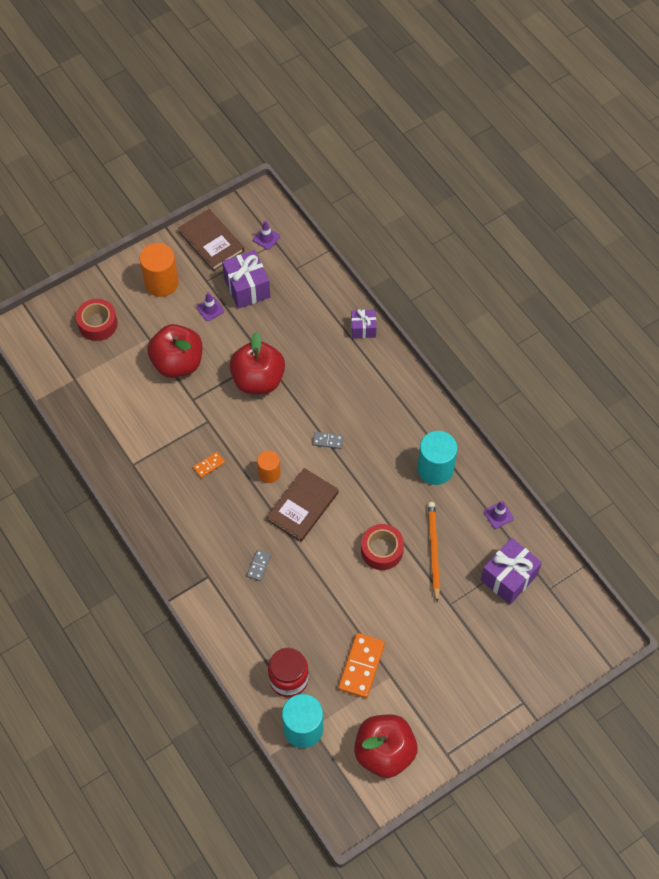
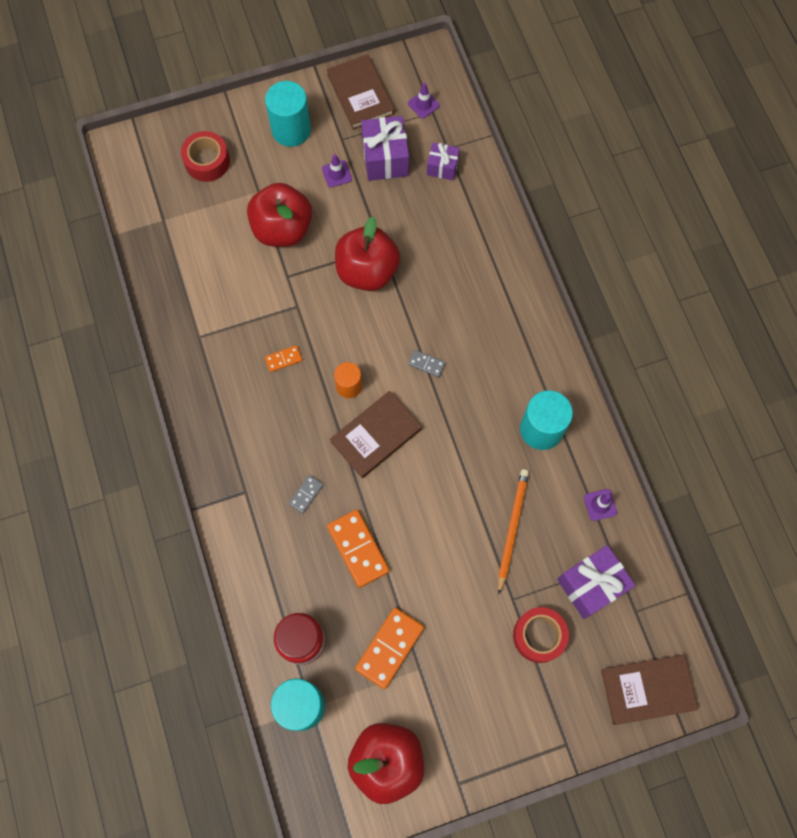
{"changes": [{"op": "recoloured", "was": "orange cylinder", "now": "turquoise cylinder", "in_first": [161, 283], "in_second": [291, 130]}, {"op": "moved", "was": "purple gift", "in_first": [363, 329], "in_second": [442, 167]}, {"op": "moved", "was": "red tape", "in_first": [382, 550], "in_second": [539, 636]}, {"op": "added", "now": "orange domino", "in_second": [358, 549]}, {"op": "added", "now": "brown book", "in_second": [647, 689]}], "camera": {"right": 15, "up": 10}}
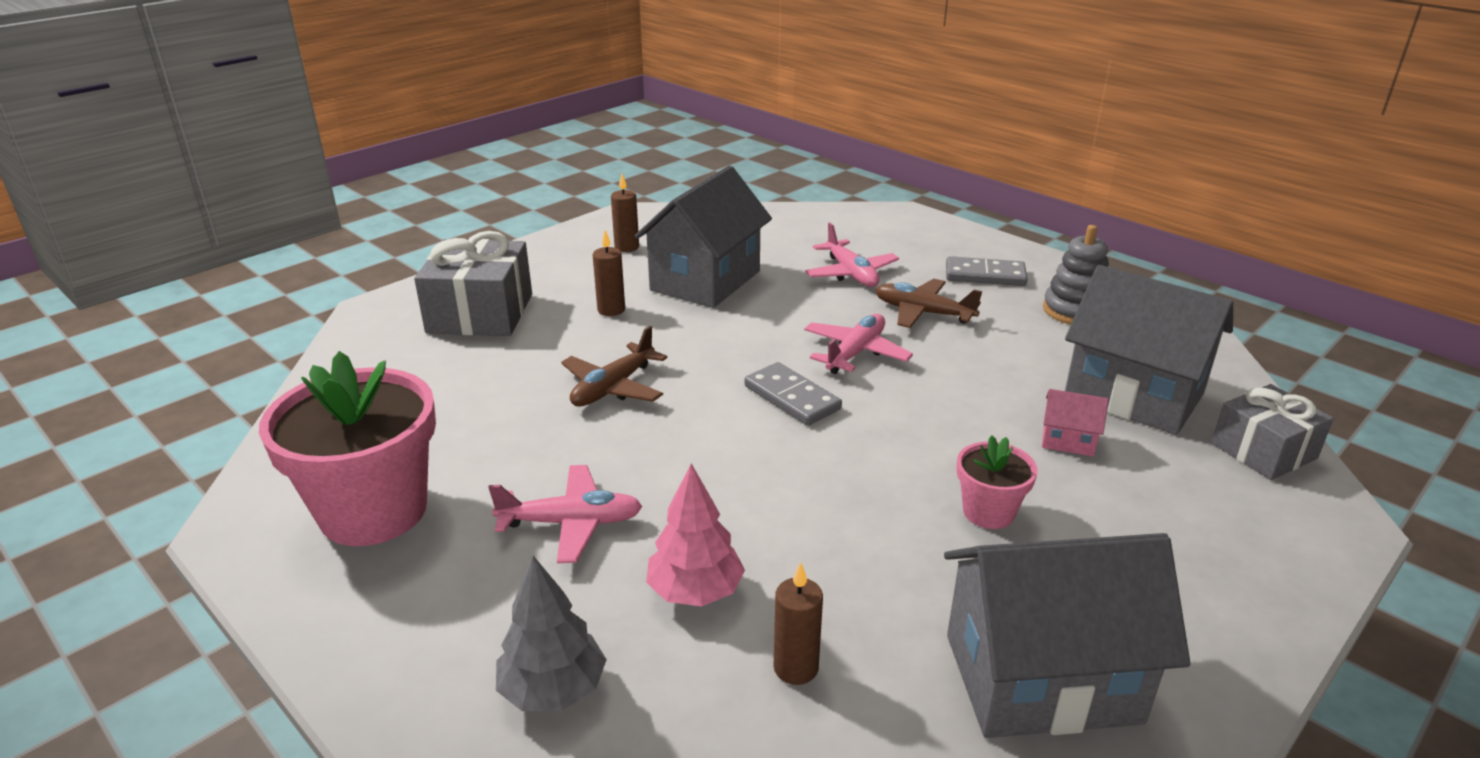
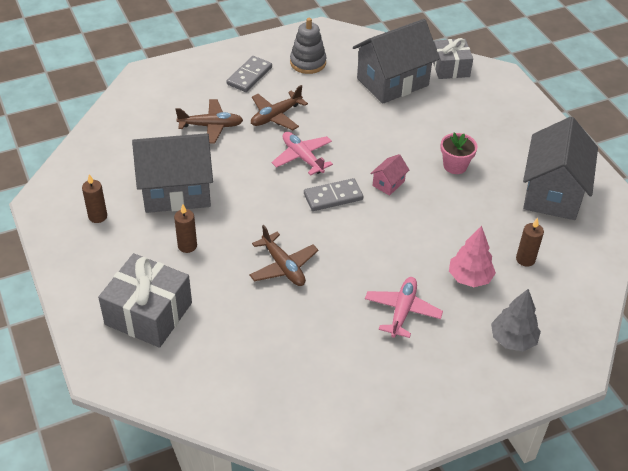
{"changes": [{"op": "turned", "was": "grey house", "in_first": [705, 281], "in_second": [176, 191], "clockwise": -60}, {"op": "recoloured", "was": "pink plane", "now": "brown plane", "in_first": [851, 273], "in_second": [211, 126]}, {"op": "removed", "was": "pink flower pot", "in_first": [373, 511]}, {"op": "moved", "was": "pink house", "in_first": [1068, 440], "in_second": [388, 183]}], "camera": {"right": -70, "up": 15}}
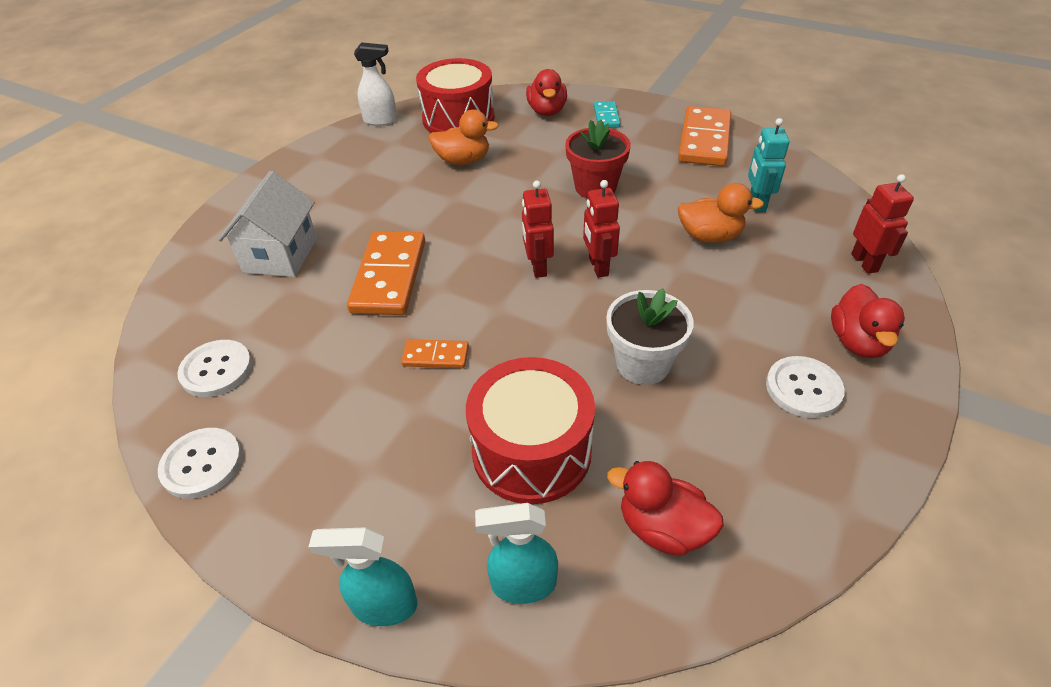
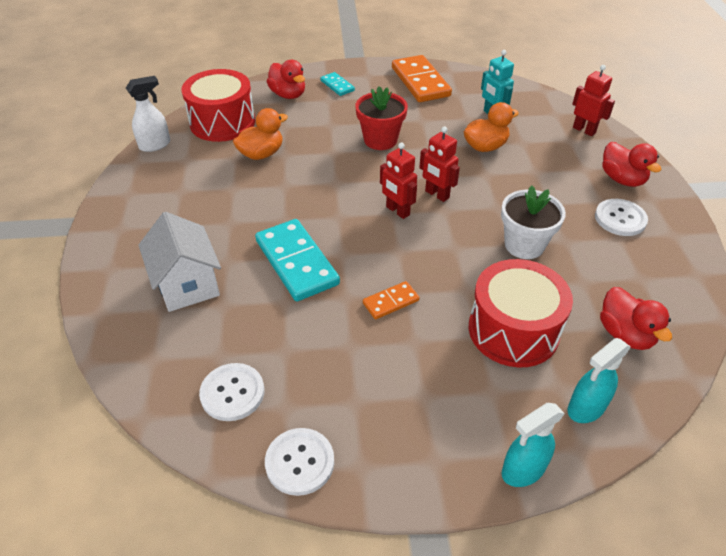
{"changes": [{"op": "recoloured", "was": "orange domino", "now": "turquoise domino", "in_first": [389, 276], "in_second": [296, 262]}, {"op": "turned", "was": "red duck", "in_first": [662, 528], "in_second": [625, 334], "clockwise": -105}], "camera": {"right": -35, "up": 0}}
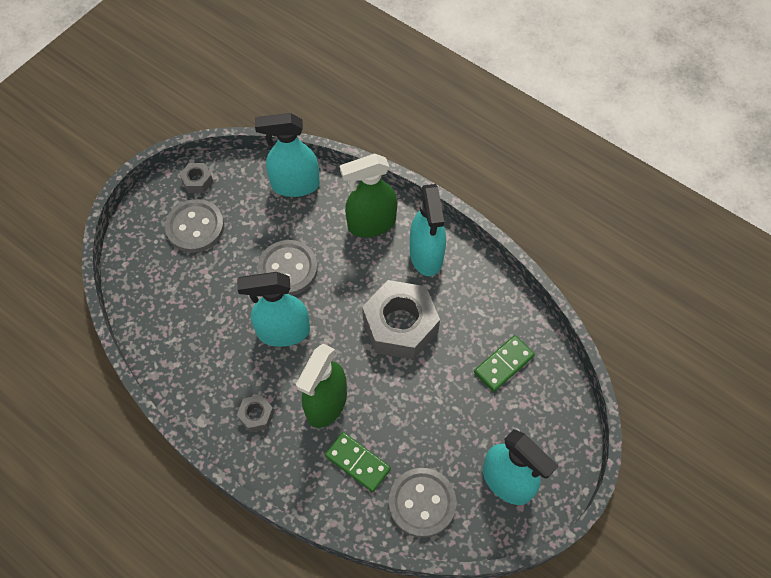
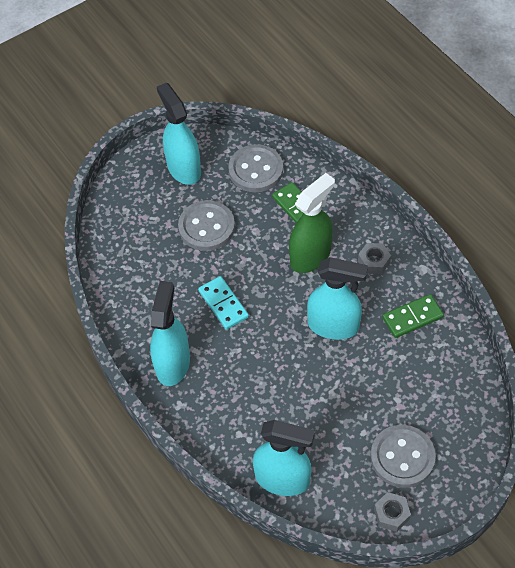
{"changes": [{"op": "removed", "was": "green spray bottle", "in_first": [371, 224]}, {"op": "moved", "was": "grey button", "in_first": [288, 269], "in_second": [206, 227]}, {"op": "replaced", "was": "grey nut", "now": "turquoise domino", "in_first": [400, 326], "in_second": [223, 304]}, {"op": "moved", "was": "green domino", "in_first": [504, 364], "in_second": [412, 317]}], "camera": {"right": -160, "up": -5}}
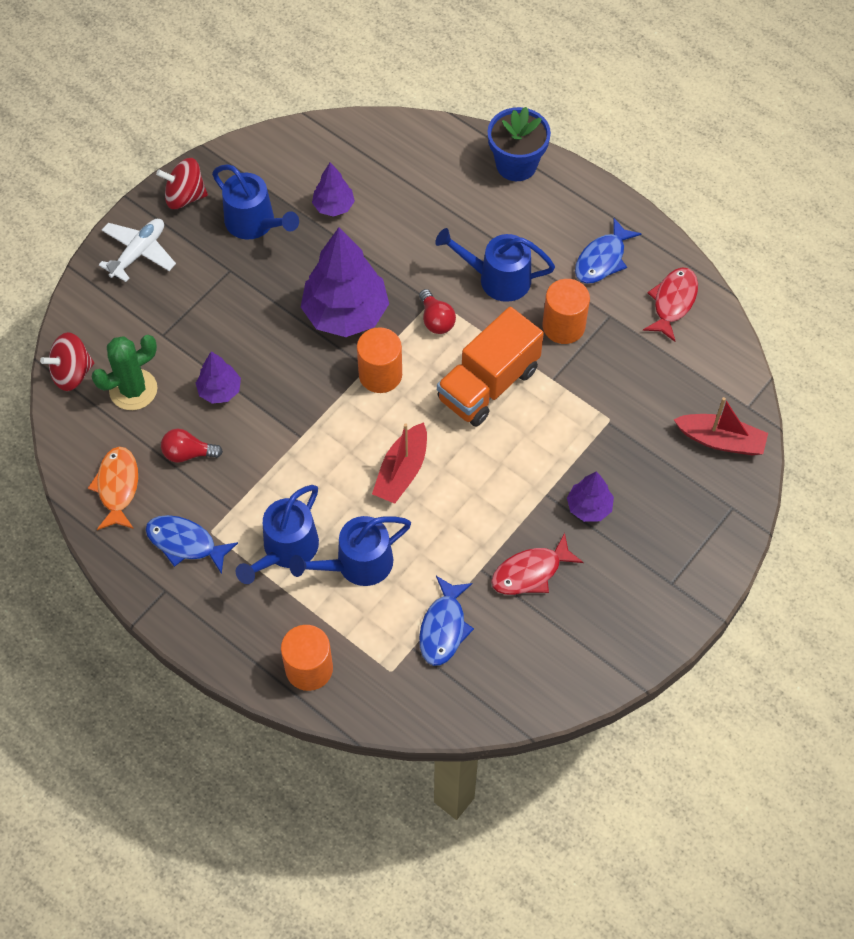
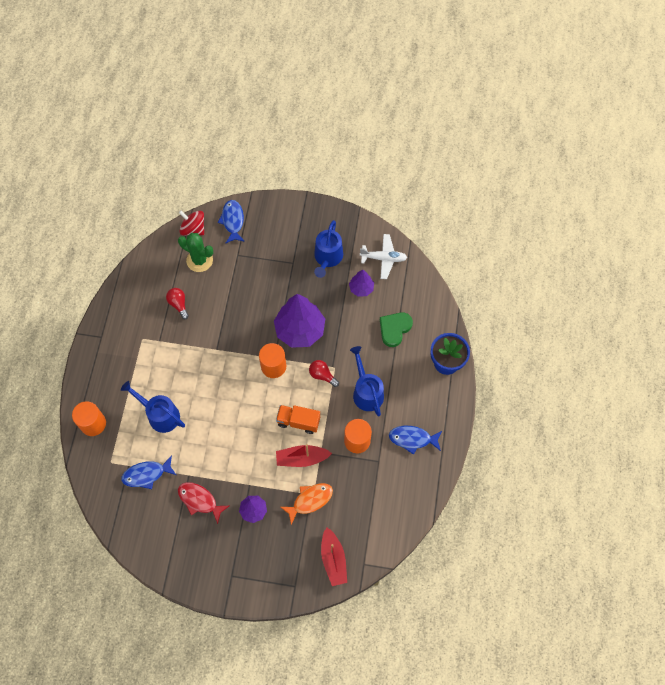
{"changes": [{"op": "removed", "was": "red spinning top", "in_first": [185, 196]}, {"op": "moved", "was": "white plane", "in_first": [138, 253], "in_second": [383, 258]}, {"op": "removed", "was": "red fish", "in_first": [673, 302]}, {"op": "turned", "was": "red light bulb", "in_first": [436, 320], "in_second": [322, 375], "clockwise": 90}, {"op": "resized", "was": "orange truck", "in_first": [488, 384], "in_second": [298, 421], "ratio": 0.64}, {"op": "removed", "was": "purple tree", "in_first": [220, 390]}, {"op": "moved", "was": "red boat", "in_first": [402, 471], "in_second": [302, 458]}, {"op": "moved", "was": "orange fish", "in_first": [117, 487], "in_second": [310, 500]}, {"op": "removed", "was": "blue watering can", "in_first": [286, 550]}, {"op": "moved", "was": "blue fish", "in_first": [185, 543], "in_second": [233, 221]}, {"op": "added", "now": "green heart", "in_second": [394, 329]}], "camera": {"right": 60, "up": 5}}
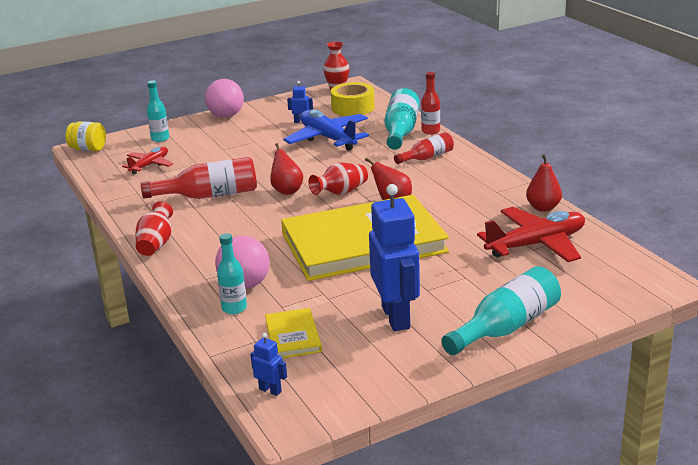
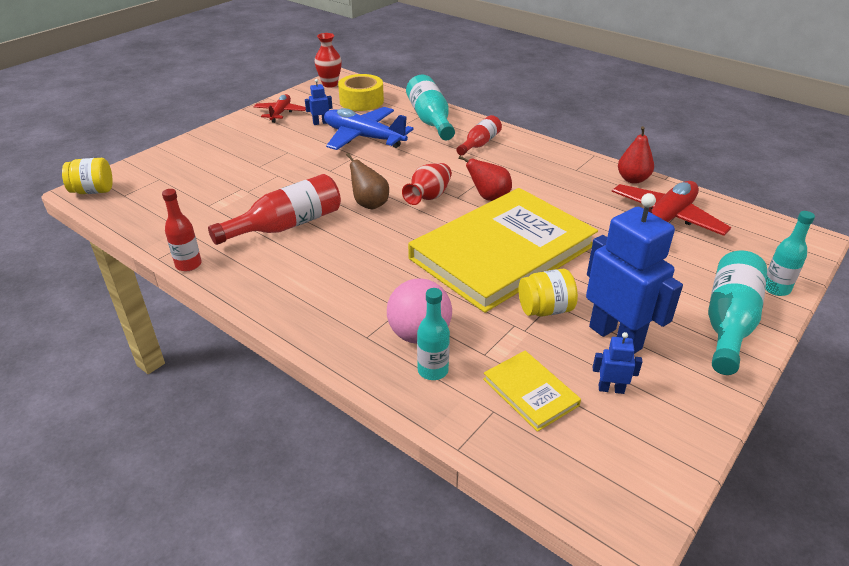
{"changes": [{"op": "moved", "was": "red bottle", "in_first": [430, 131], "in_second": [188, 265]}, {"op": "removed", "was": "pink ball", "in_first": [226, 116]}, {"op": "moved", "was": "turquoise bottle", "in_first": [160, 138], "in_second": [776, 288]}, {"op": "recoloured", "was": "red pear", "now": "brown pear", "in_first": [287, 190], "in_second": [369, 204]}, {"op": "moved", "was": "red plane", "in_first": [149, 165], "in_second": [280, 113]}, {"op": "removed", "was": "red vase", "in_first": [156, 244]}, {"op": "moved", "was": "blue robot", "in_first": [270, 390], "in_second": [611, 389]}, {"op": "added", "now": "yellow jar", "in_second": [545, 309]}], "camera": {"right": -25, "up": 10}}
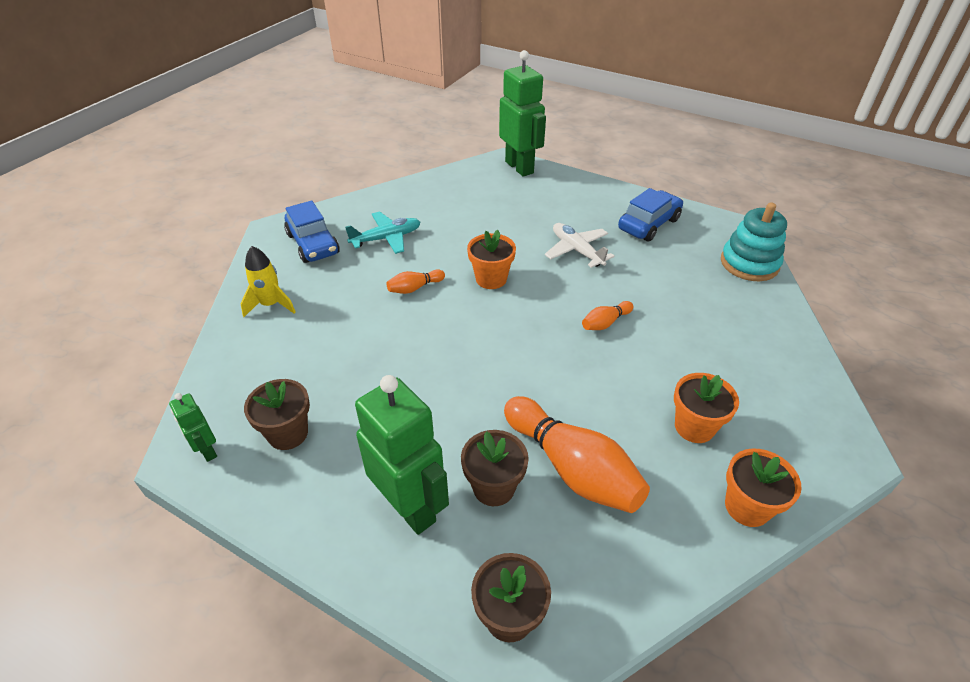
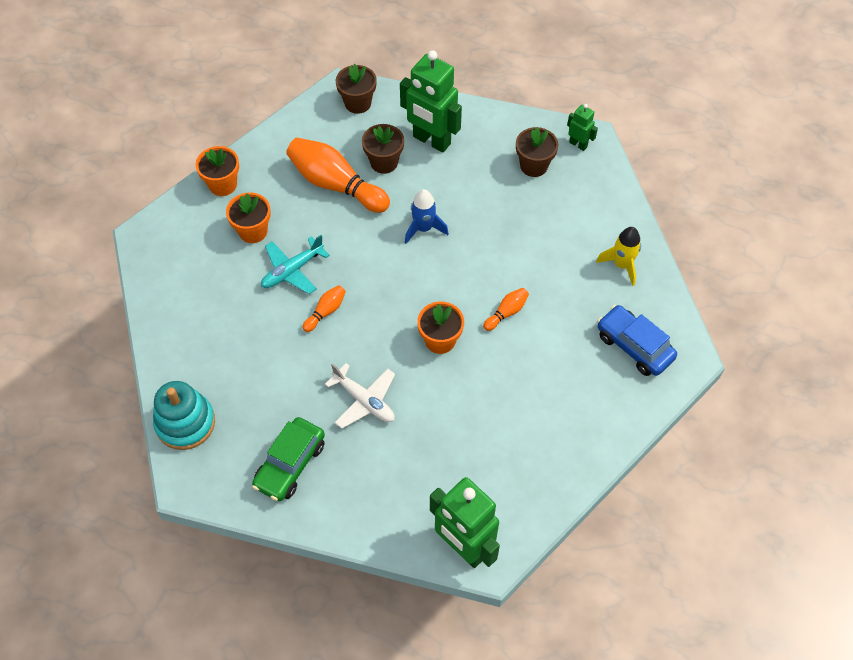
{"changes": [{"op": "recoloured", "was": "blue car", "now": "green car", "in_first": [648, 224], "in_second": [290, 464]}, {"op": "moved", "was": "turquoise plane", "in_first": [386, 238], "in_second": [292, 270]}, {"op": "added", "now": "blue rocket", "in_second": [423, 228]}], "camera": {"right": 165, "up": 15}}
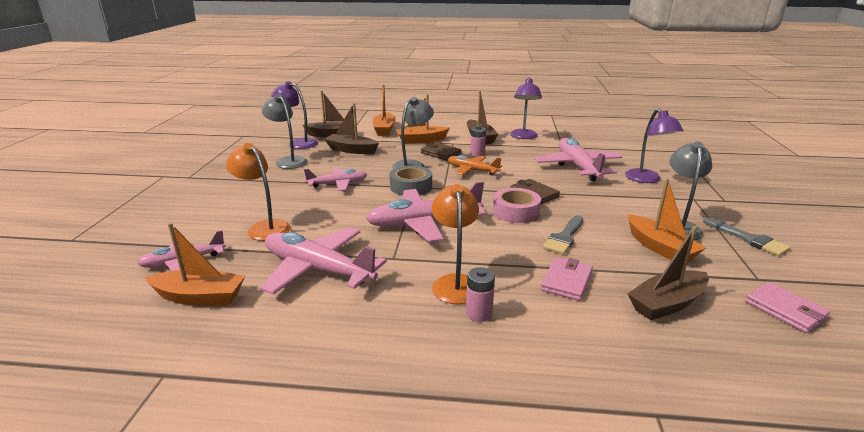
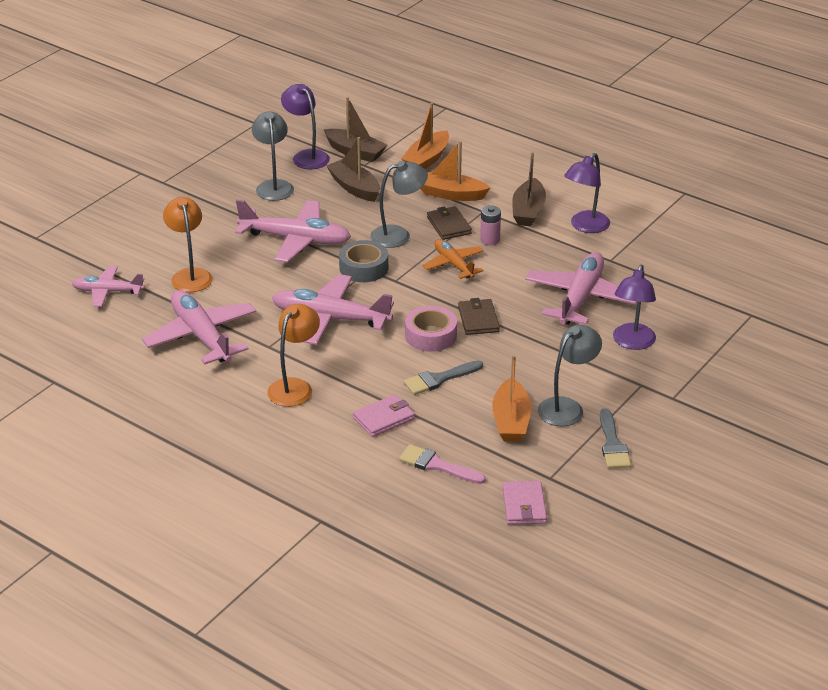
{"changes": [{"op": "resized", "was": "pink plane", "in_first": [338, 184], "in_second": [296, 240], "ratio": 1.67}, {"op": "removed", "was": "orange boat", "in_first": [200, 297]}, {"op": "replaced", "was": "brown boat", "now": "pink brush", "in_first": [667, 304], "in_second": [437, 465]}, {"op": "removed", "was": "pink battery", "in_first": [479, 313]}], "camera": {"right": 30, "up": 10}}
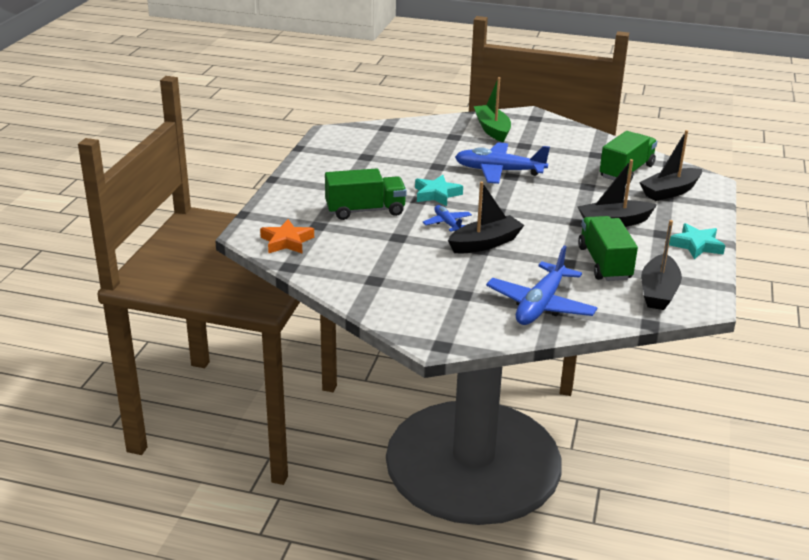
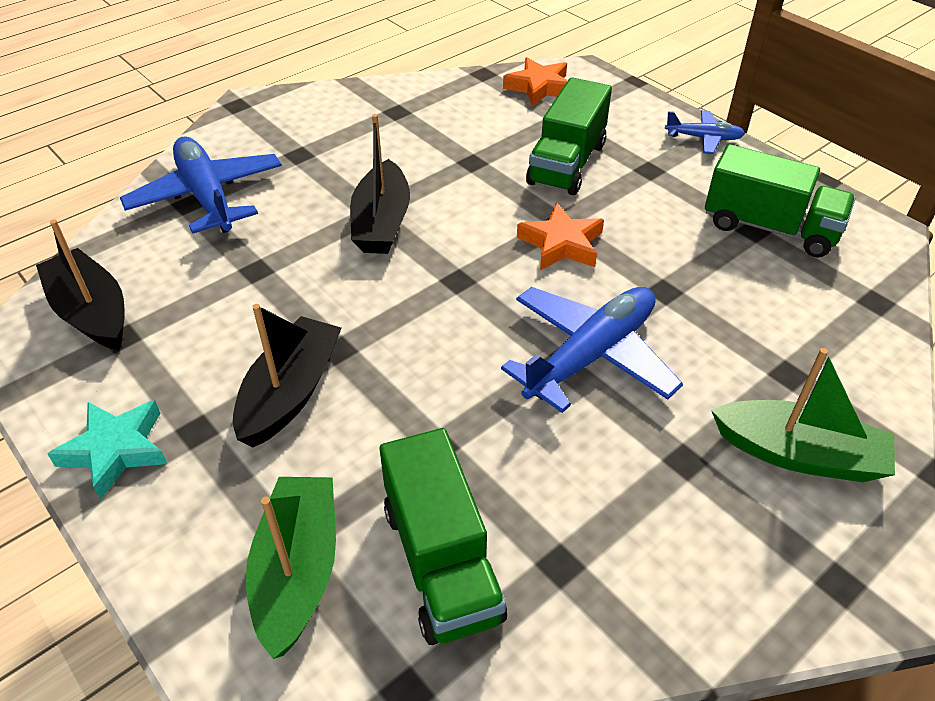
{"changes": [{"op": "recoloured", "was": "black boat", "now": "green boat", "in_first": [670, 192], "in_second": [298, 571]}, {"op": "recoloured", "was": "turquoise star", "now": "orange star", "in_first": [436, 194], "in_second": [561, 244]}, {"op": "moved", "was": "blue plane", "in_first": [447, 223], "in_second": [703, 138]}, {"op": "moved", "was": "green truck", "in_first": [604, 263], "in_second": [769, 228]}], "camera": {"right": 125, "up": 15}}
